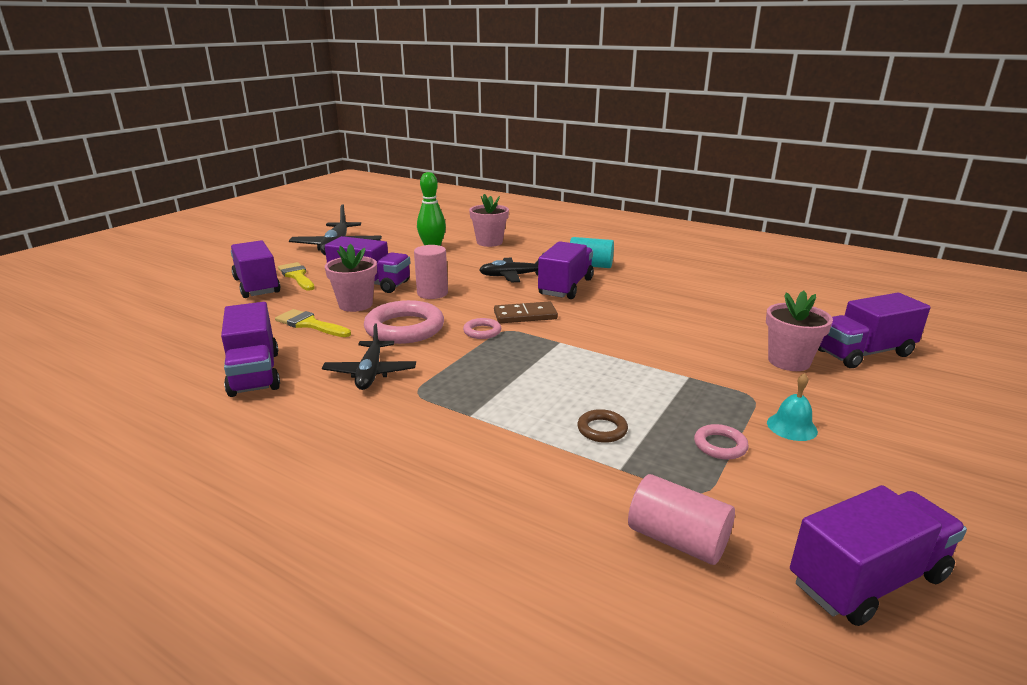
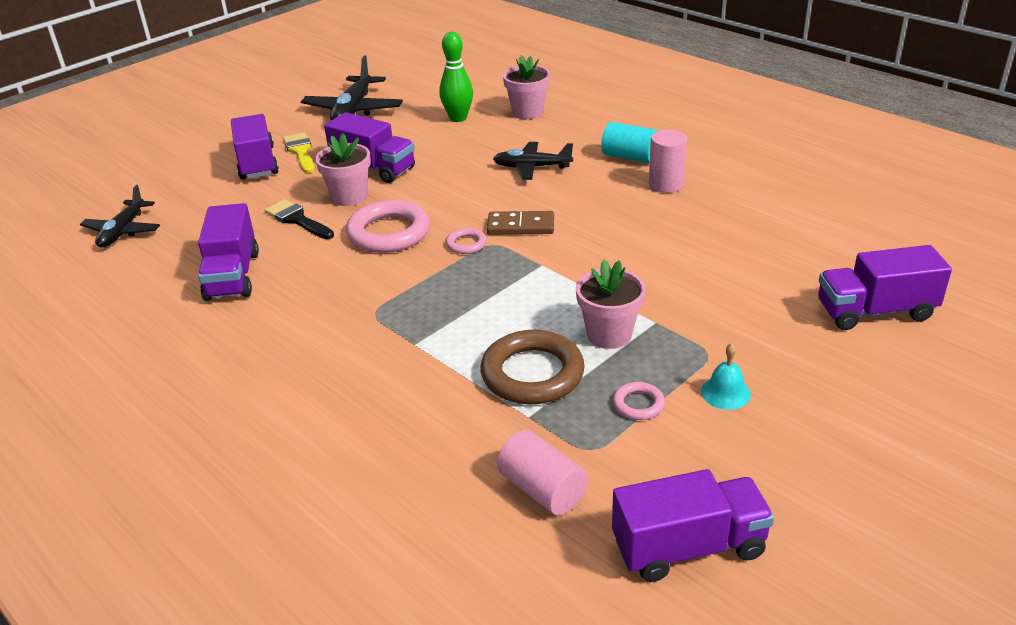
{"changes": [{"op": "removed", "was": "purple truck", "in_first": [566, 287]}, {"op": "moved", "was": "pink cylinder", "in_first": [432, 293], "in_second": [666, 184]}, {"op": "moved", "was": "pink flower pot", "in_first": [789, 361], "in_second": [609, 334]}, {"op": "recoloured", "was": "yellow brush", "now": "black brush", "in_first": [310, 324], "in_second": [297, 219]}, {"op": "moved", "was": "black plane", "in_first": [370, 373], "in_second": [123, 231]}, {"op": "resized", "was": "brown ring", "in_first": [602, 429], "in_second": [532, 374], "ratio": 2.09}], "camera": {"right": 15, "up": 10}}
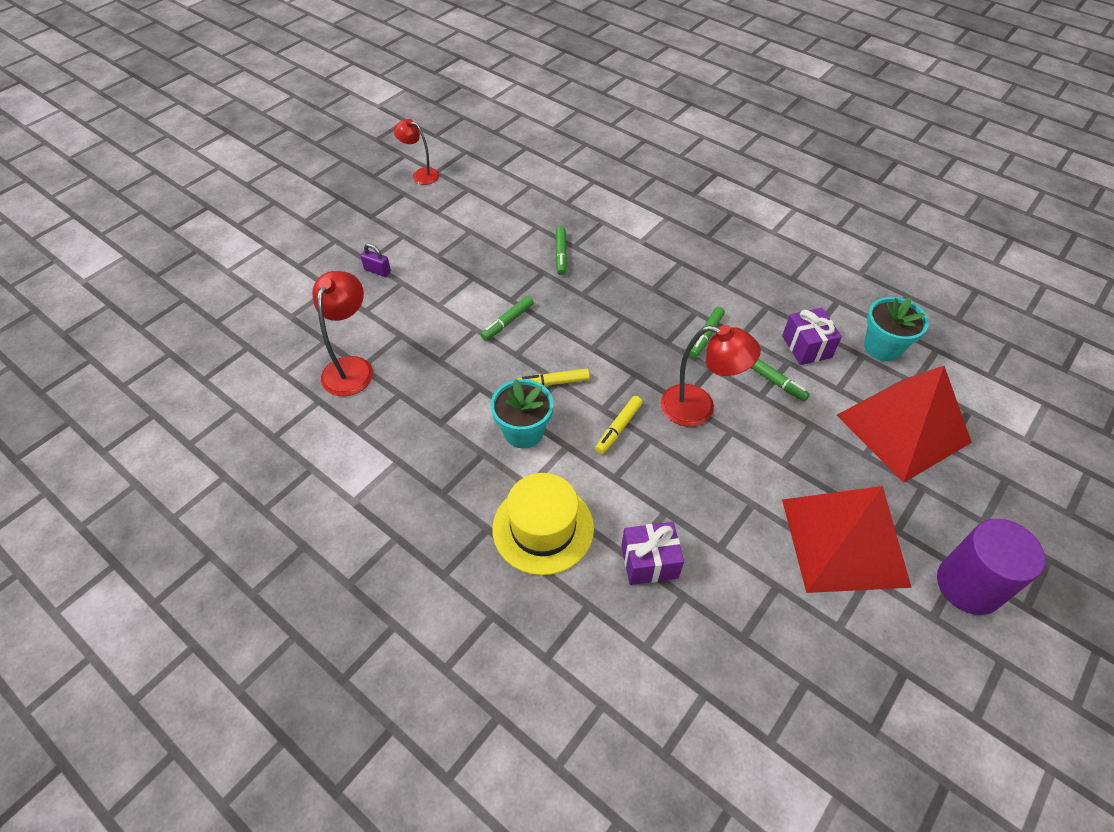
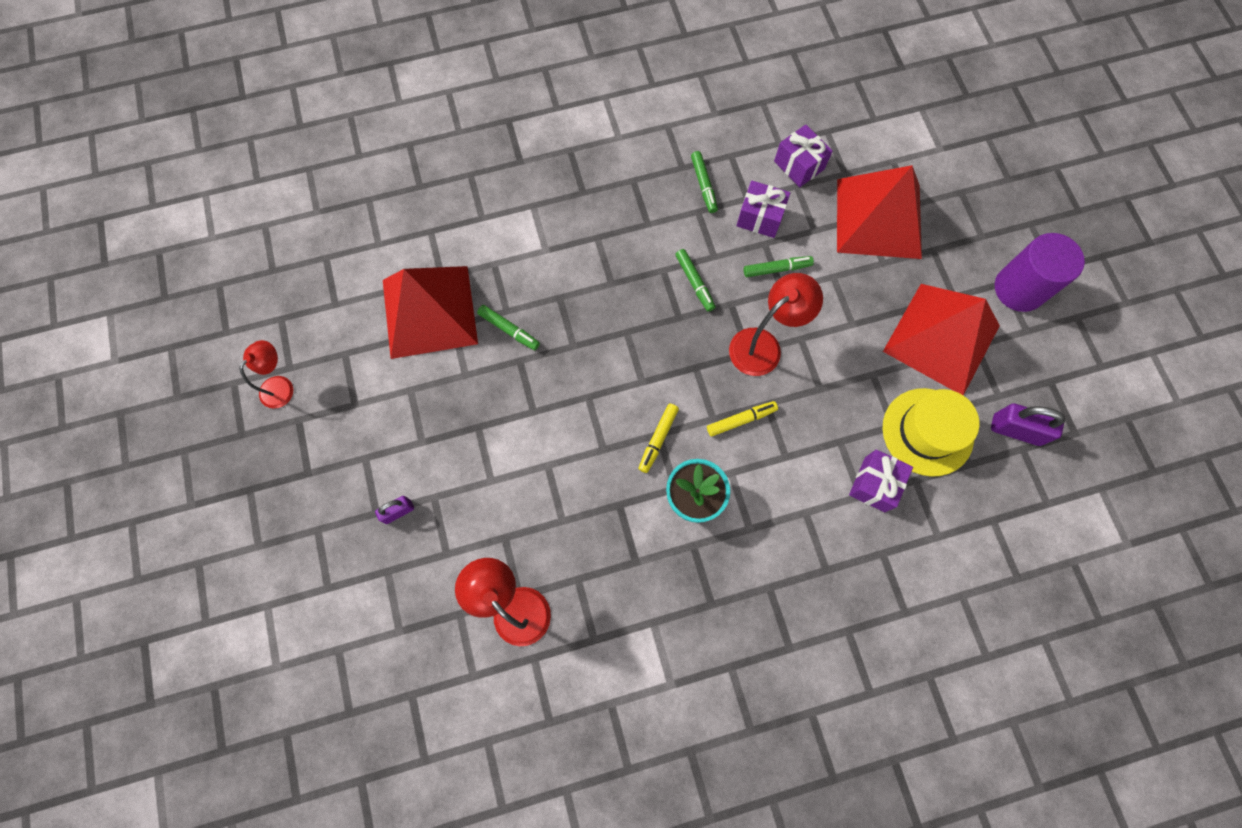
{"changes": [{"op": "turned", "was": "red lamp", "in_first": [421, 174], "in_second": [281, 386], "clockwise": 150}, {"op": "moved", "was": "green marker", "in_first": [508, 322], "in_second": [703, 185]}, {"op": "replaced", "was": "turquoise flower pot", "now": "purple gift", "in_first": [882, 347], "in_second": [799, 165]}, {"op": "turned", "was": "yellow marker", "in_first": [618, 428], "in_second": [741, 420], "clockwise": -90}, {"op": "moved", "was": "yellow hat", "in_first": [543, 528], "in_second": [927, 432]}, {"op": "added", "now": "red pyramid", "in_second": [429, 311]}, {"op": "added", "now": "purple padlock", "in_second": [1016, 430]}], "camera": {"right": -55, "up": 20}}
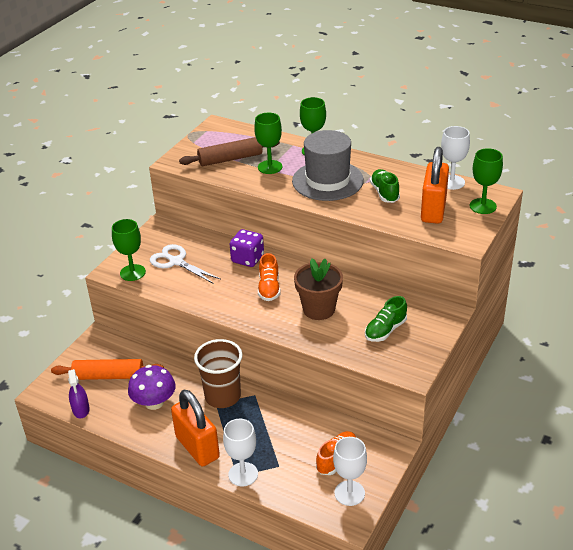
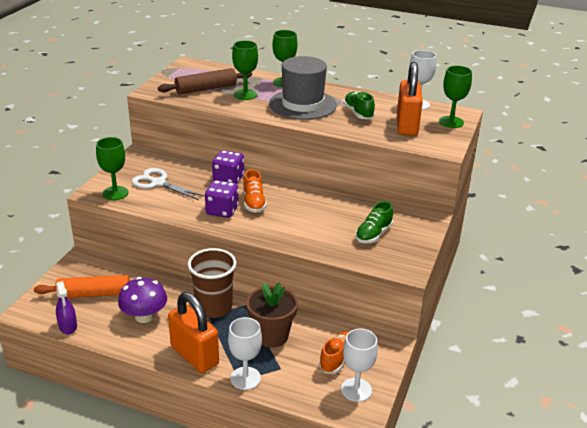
{"changes": [{"op": "moved", "was": "brown flower pot", "in_first": [319, 309], "in_second": [271, 336]}, {"op": "added", "now": "purple dice", "in_second": [222, 211]}], "camera": {"right": -10, "up": -5}}
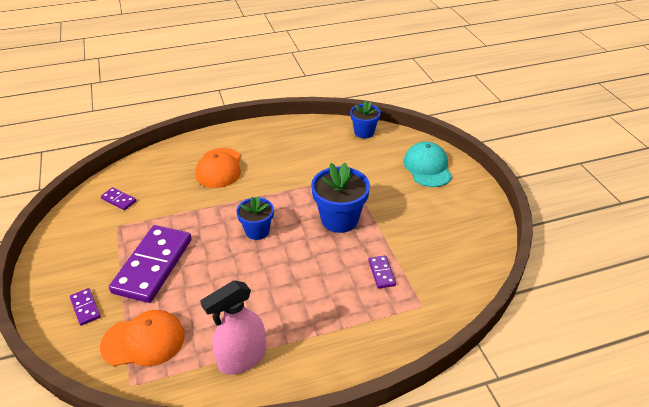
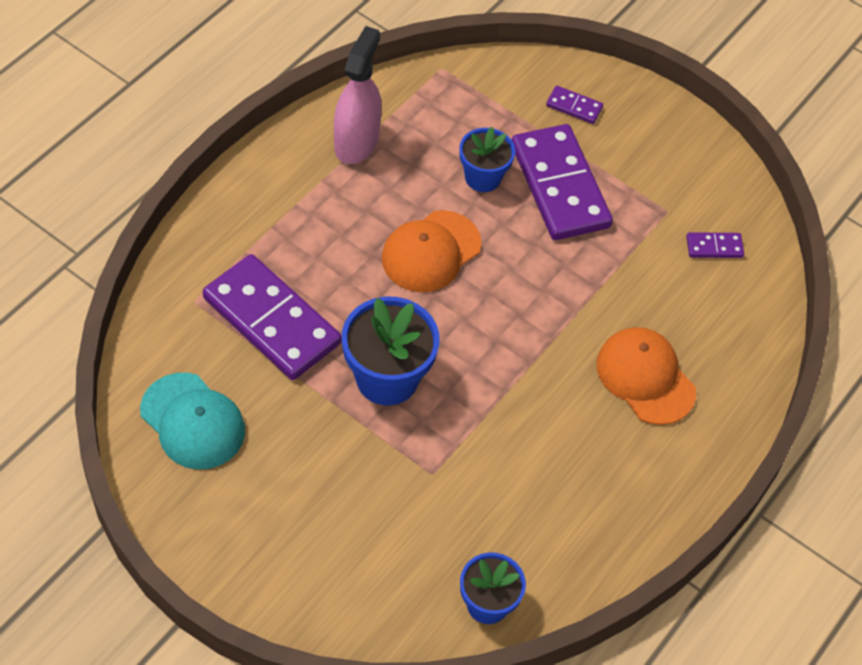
{"changes": [{"op": "moved", "was": "turquoise cap", "in_first": [427, 167], "in_second": [193, 421]}, {"op": "moved", "was": "blue flower pot", "in_first": [257, 231], "in_second": [483, 177]}, {"op": "resized", "was": "purple domino", "in_first": [381, 273], "in_second": [271, 321], "ratio": 2.35}, {"op": "moved", "was": "orange cap", "in_first": [143, 341], "in_second": [431, 252]}], "camera": {"right": 140, "up": 15}}
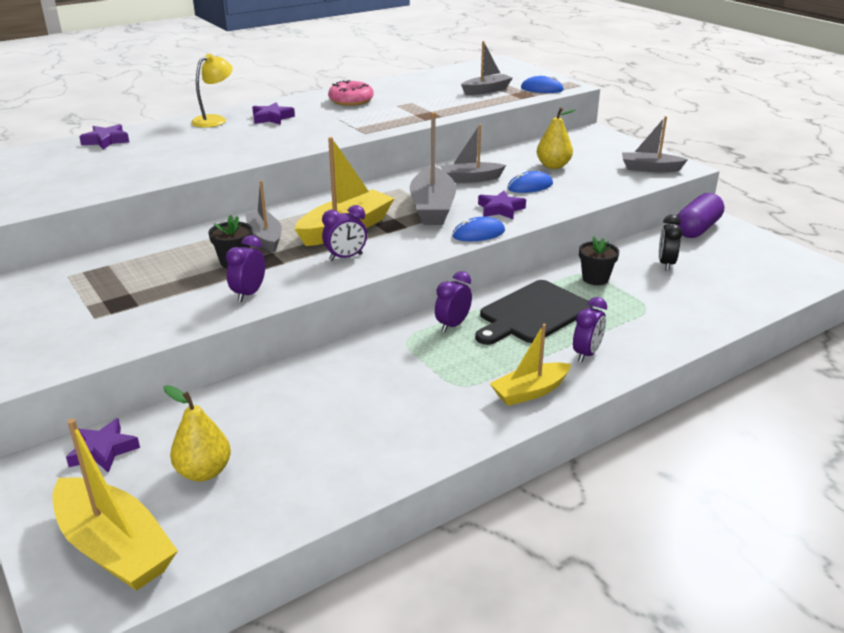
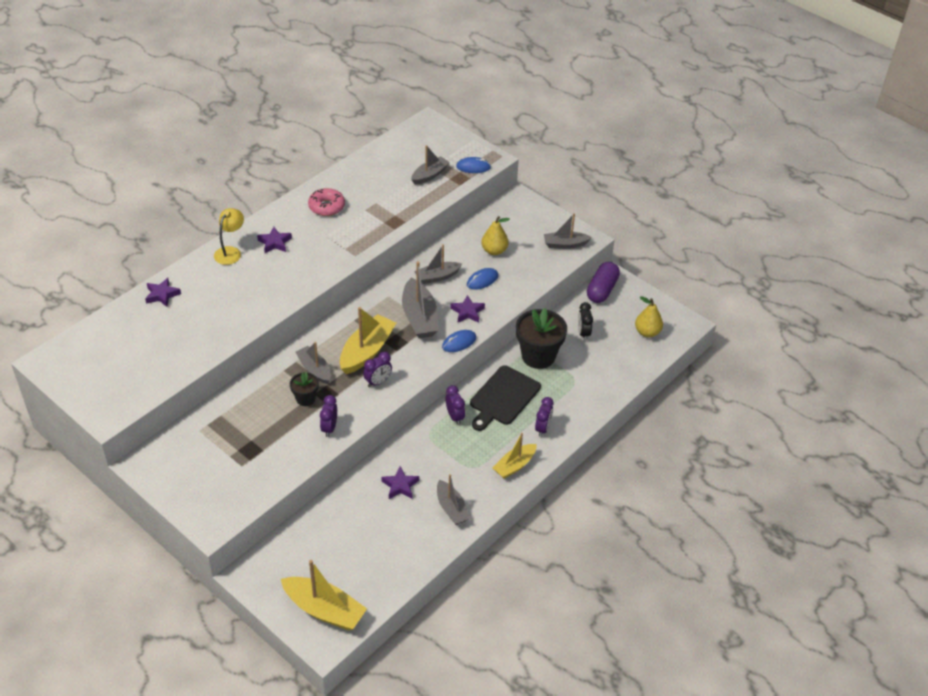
{"changes": [{"op": "resized", "was": "black flower pot", "in_first": [595, 278], "in_second": [538, 356], "ratio": 1.89}, {"op": "turned", "was": "purple clock", "in_first": [452, 325], "in_second": [455, 417], "clockwise": 135}, {"op": "moved", "was": "yellow pear", "in_first": [204, 472], "in_second": [647, 332]}, {"op": "moved", "was": "purple star", "in_first": [103, 450], "in_second": [400, 486]}, {"op": "added", "now": "grey boat", "in_second": [451, 508]}], "camera": {"right": -15, "up": 15}}
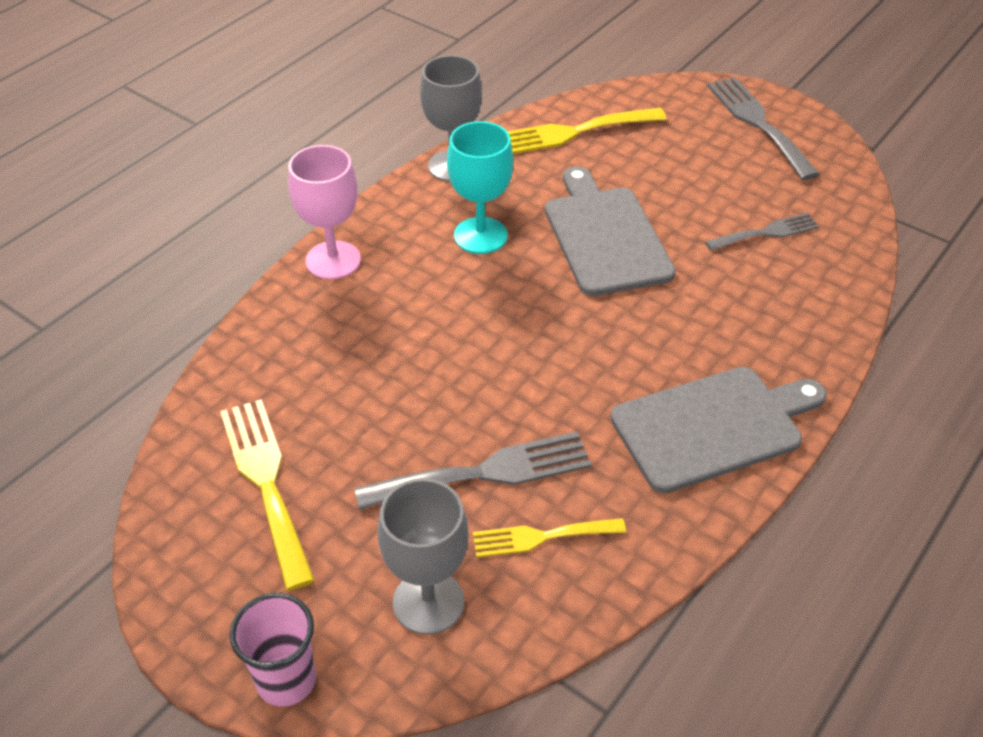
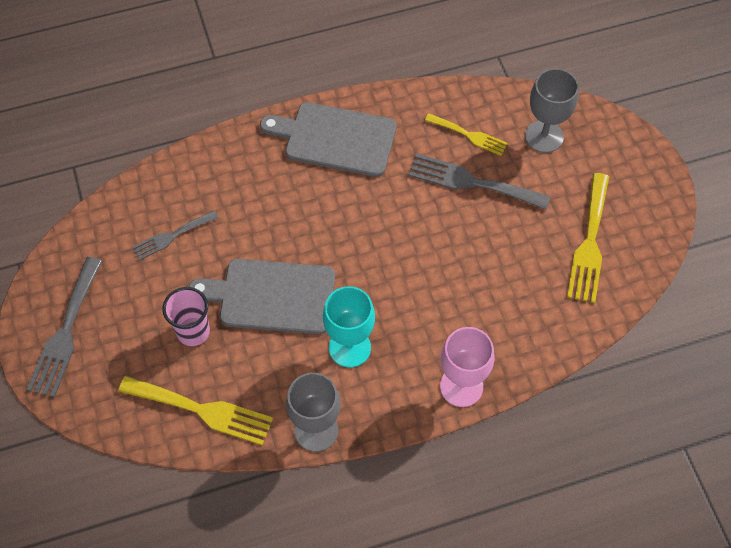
{"changes": [{"op": "turned", "was": "grey cutting board", "in_first": [605, 236], "in_second": [271, 296], "clockwise": 75}, {"op": "turned", "was": "grey fork", "in_first": [766, 233], "in_second": [171, 236], "clockwise": -45}, {"op": "moved", "was": "pink cup", "in_first": [286, 680], "in_second": [193, 331]}], "camera": {"right": -145, "up": 15}}
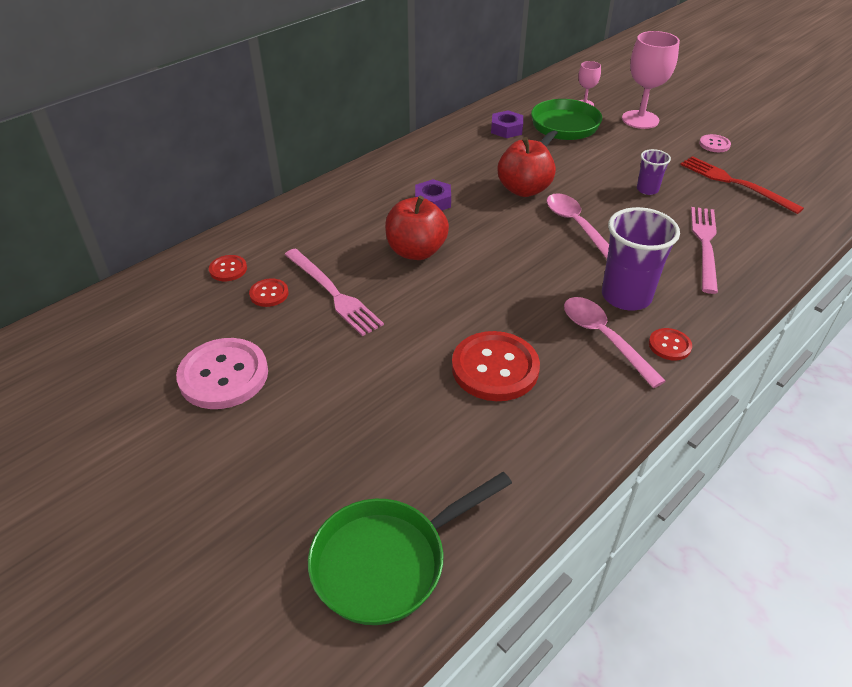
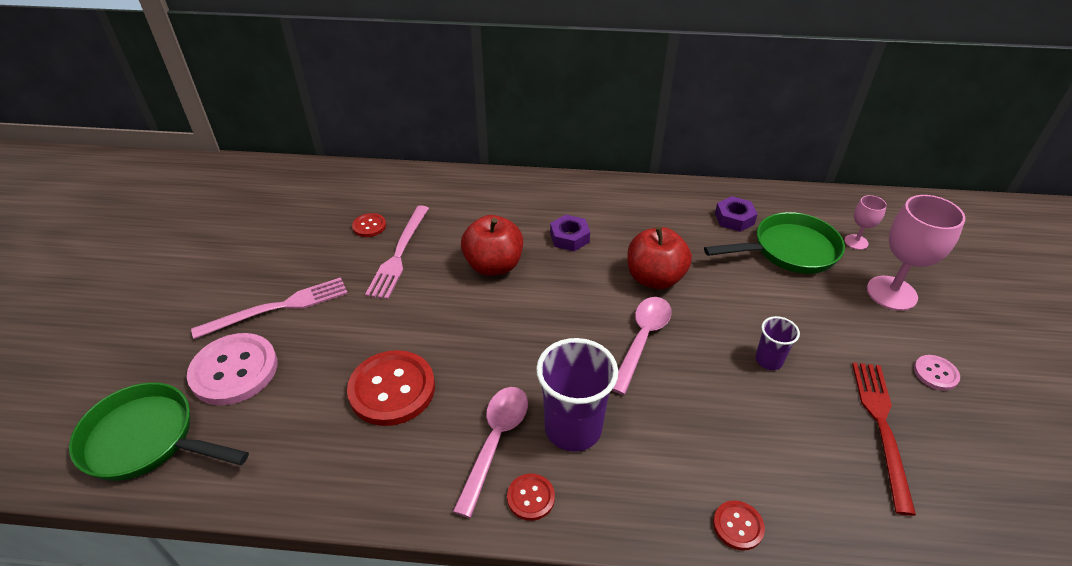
{"changes": [{"op": "moved", "was": "pink fork", "in_first": [705, 245], "in_second": [278, 307]}, {"op": "moved", "was": "red button", "in_first": [228, 269], "in_second": [738, 526]}, {"op": "moved", "was": "pink button", "in_first": [223, 375], "in_second": [234, 370]}], "camera": {"right": 50, "up": 0}}
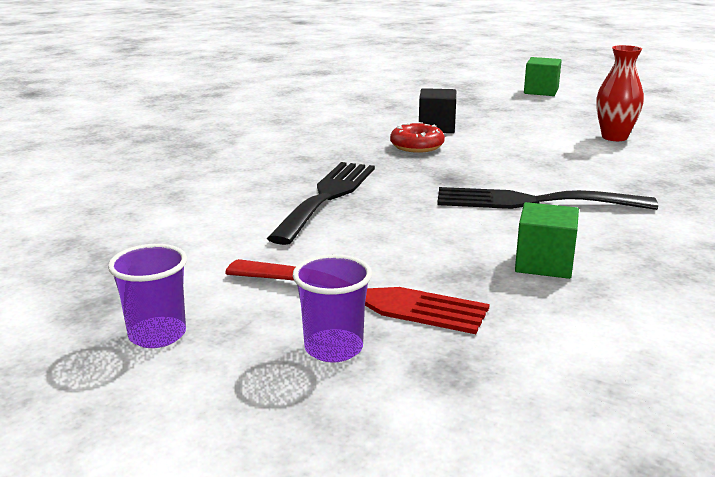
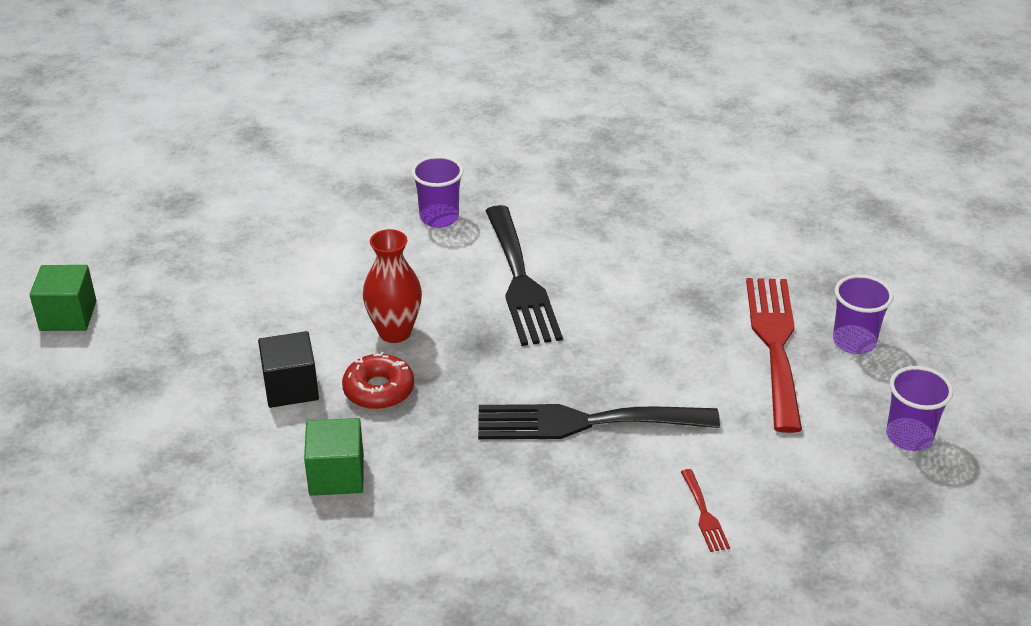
{"changes": [{"op": "moved", "was": "red vase", "in_first": [614, 137], "in_second": [395, 332]}, {"op": "moved", "was": "green cube", "in_first": [544, 264], "in_second": [336, 475]}, {"op": "added", "now": "purple cup", "in_second": [439, 218]}, {"op": "added", "now": "red fork", "in_second": [704, 514]}], "camera": {"right": -110, "up": 15}}
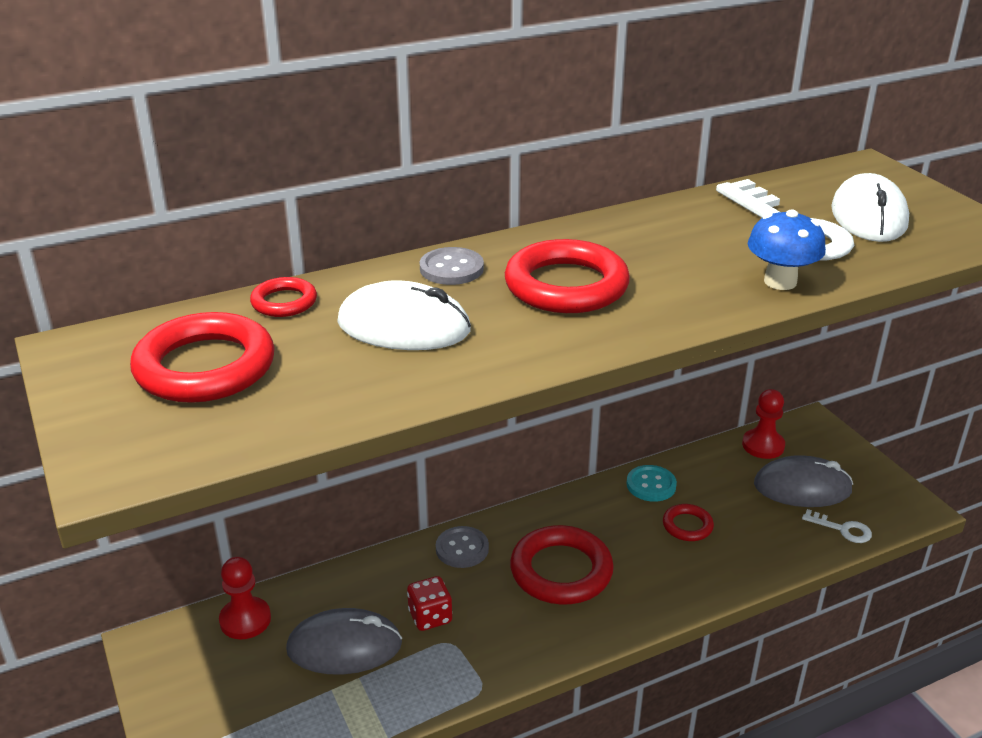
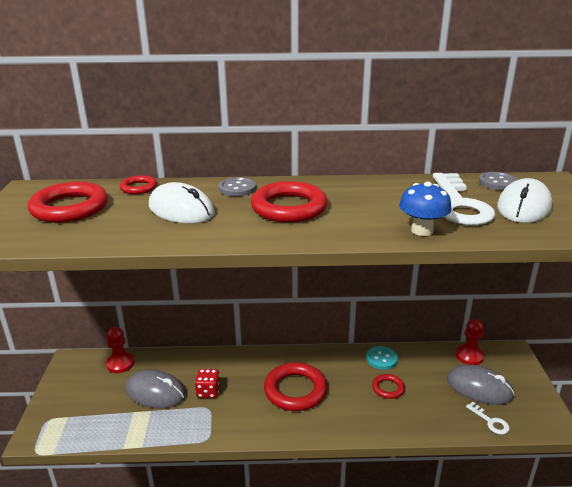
{"changes": [{"op": "moved", "was": "grey button", "in_first": [462, 549], "in_second": [497, 182]}], "camera": {"right": 25, "up": -5}}
